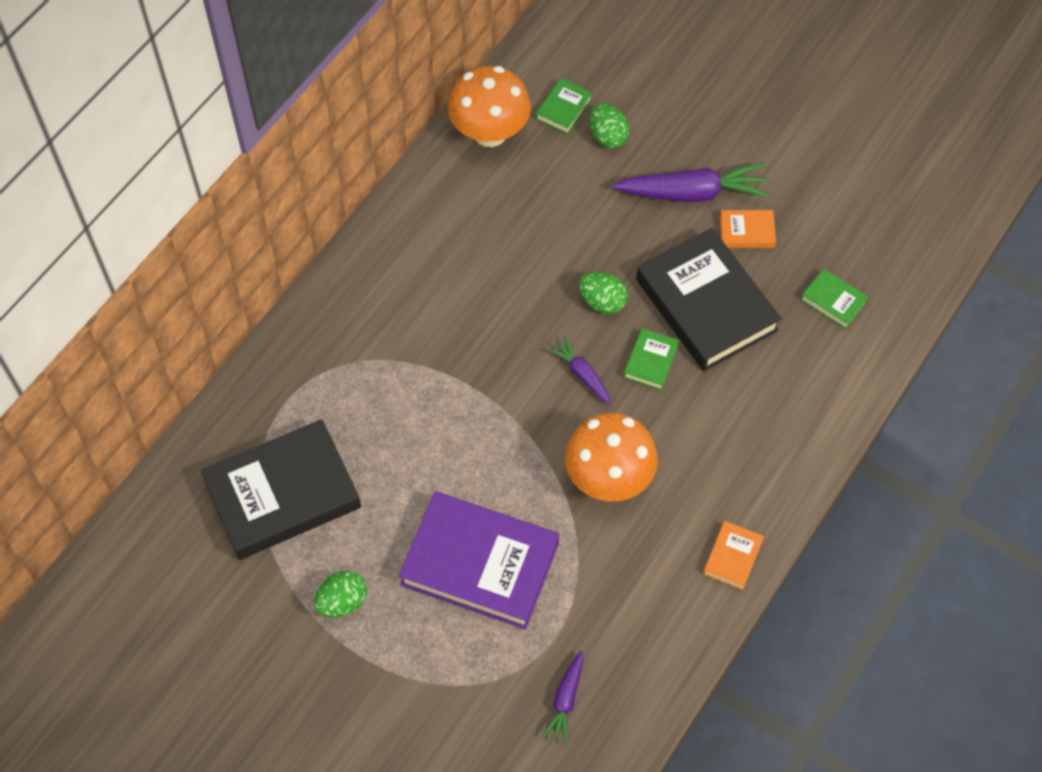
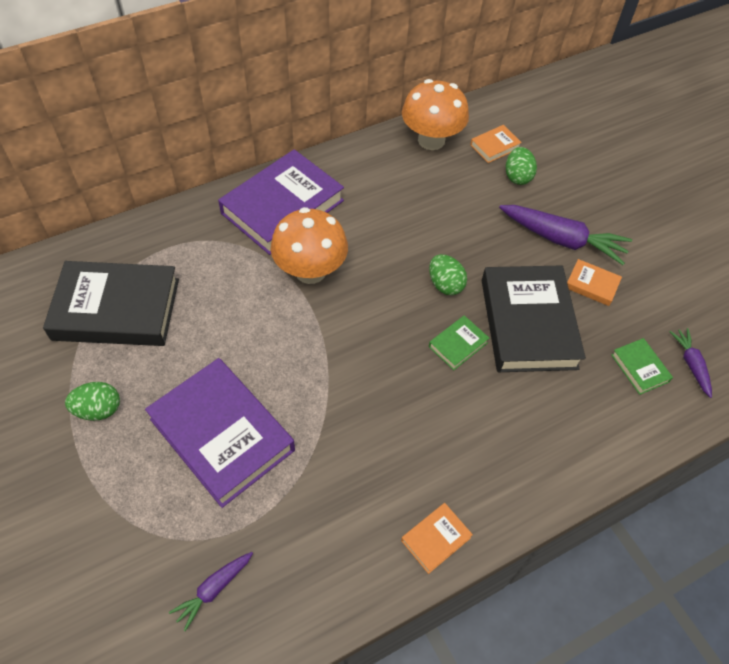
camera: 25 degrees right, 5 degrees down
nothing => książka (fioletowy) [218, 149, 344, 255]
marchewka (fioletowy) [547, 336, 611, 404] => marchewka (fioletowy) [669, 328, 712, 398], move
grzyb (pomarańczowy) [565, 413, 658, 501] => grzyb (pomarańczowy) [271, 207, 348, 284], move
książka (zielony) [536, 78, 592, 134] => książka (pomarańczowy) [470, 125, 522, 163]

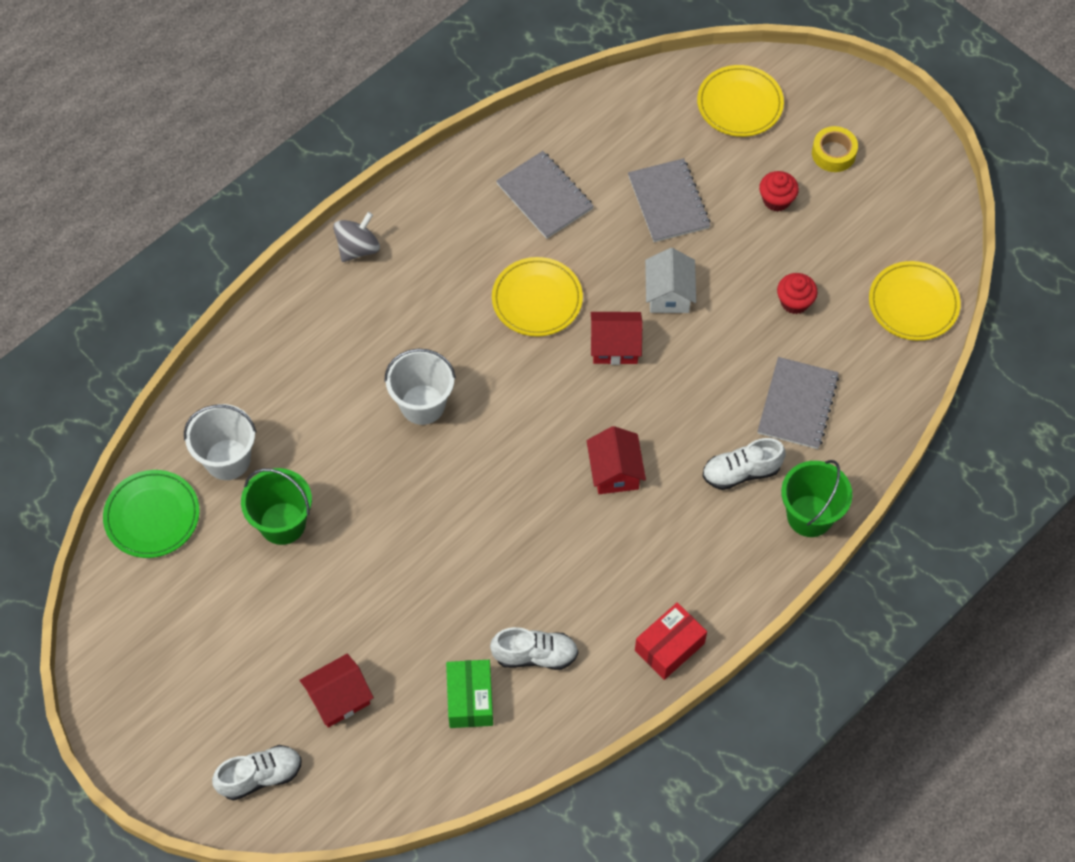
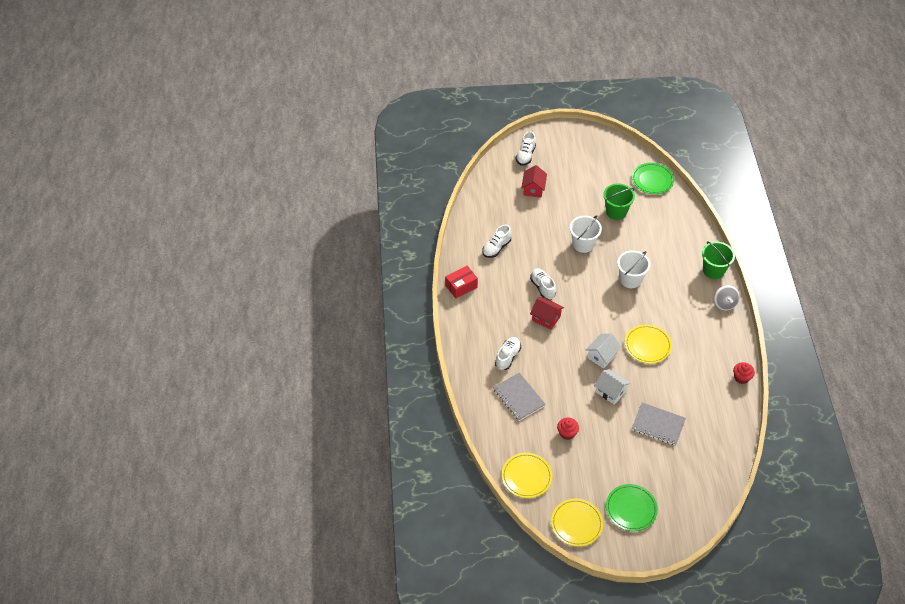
camera: 130 degrees right, 10 degrees down
pudełko (zielony) [446, 660, 493, 728] => nothing
zeszyt (szary) [496, 151, 594, 239] => nothing
nothing => but (biały) [530, 268, 556, 300]
wiadro (biały) [184, 404, 256, 480] => wiadro (biały) [570, 215, 602, 253], move
talerz (żółty) [697, 65, 784, 137] => talerz (żółty) [551, 499, 603, 547], move
muffinka (czerwony) [759, 171, 799, 212] => muffinka (czerwony) [733, 362, 755, 384], move
wiadro (zielony) [781, 460, 852, 537] => wiadro (zielony) [702, 241, 735, 279], move
taśma klejąca (żółty) [812, 126, 858, 172] => talerz (zielony) [606, 484, 658, 531]
domek (czerwony) [591, 312, 643, 365] => domek (biały) [586, 333, 621, 369]
pudełko (czerwony) [635, 602, 707, 680] => pudełko (czerwony) [445, 266, 478, 298], 60 degrees clockwise

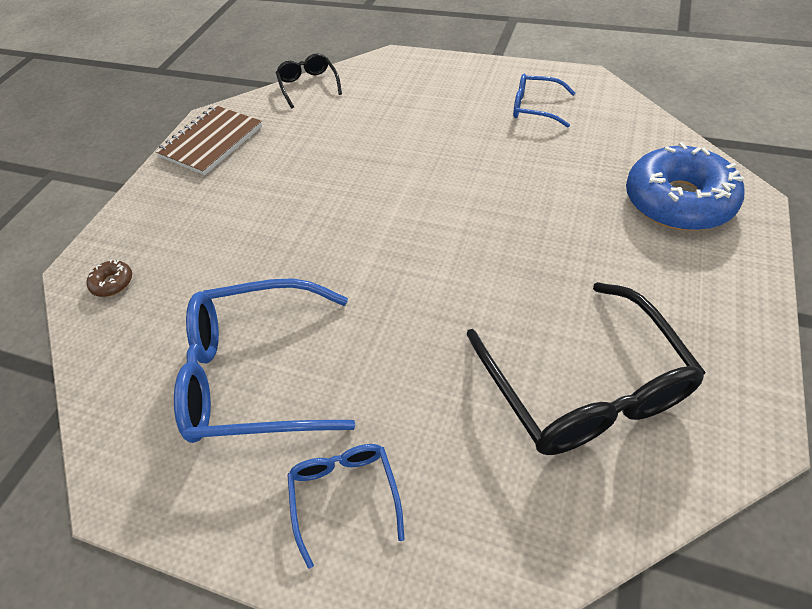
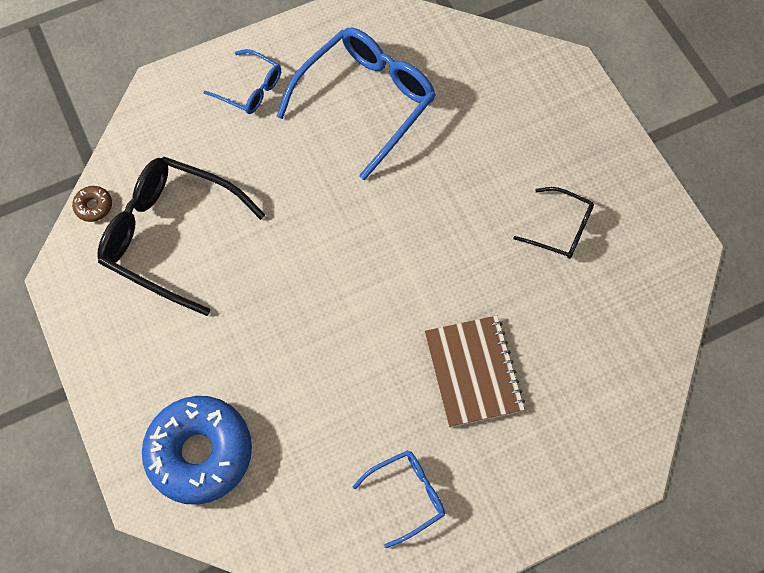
camera: 130 degrees right, 15 degrees up
donut (brązowy) [86, 260, 132, 297] => donut (brązowy) [72, 186, 112, 222], move
zeszyt (brązowy) [155, 105, 262, 175] => zeszyt (brązowy) [424, 316, 525, 428], move
okulary (czarny) [276, 53, 342, 108] => okulary (czarny) [513, 187, 594, 259], move

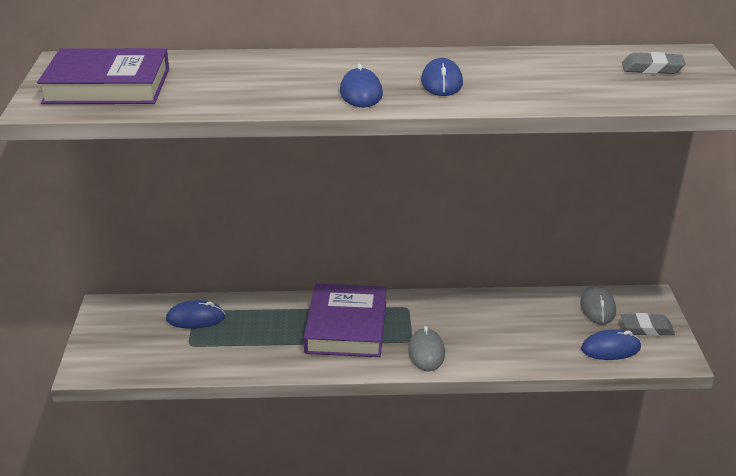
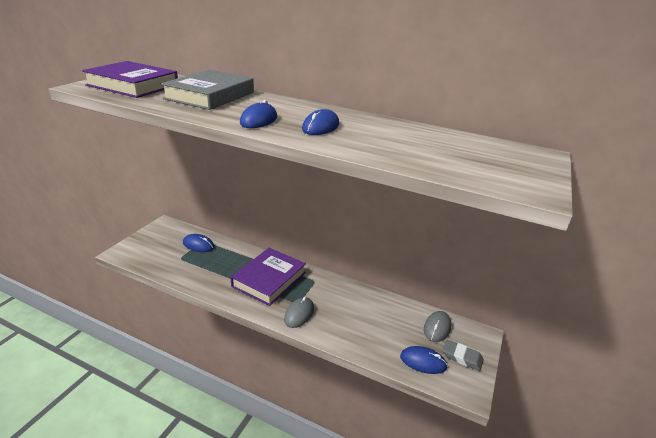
camera: 25 degrees right, 0 degrees up
gumka do mazania (szary) [622, 52, 686, 74] => nothing
nothing => książka (szary) [161, 70, 254, 110]

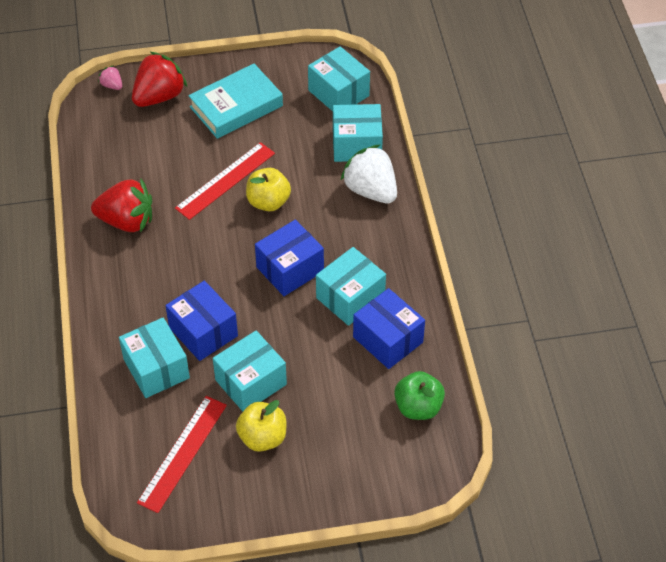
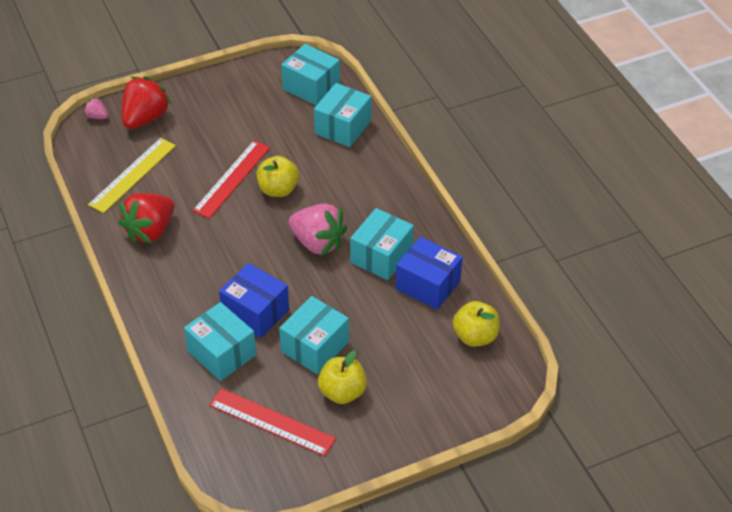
camera: 15 degrees left, 5 degrees down
książka (turkusowy) [188, 64, 283, 139] => nothing
truskawka (biały) [340, 144, 397, 203] => nothing
nothing => linijka (żółty) [88, 138, 176, 213]
pudełko (niebieski) [255, 219, 324, 296] => truskawka (różowy) [289, 204, 347, 256]
jabłko (zielony) [394, 371, 445, 420] => jabłko (żółty) [453, 301, 499, 347]
truskawka (czerwony) [91, 179, 152, 233] => truskawka (czerwony) [118, 193, 175, 243], 135 degrees clockwise
linijka (czerwony) [137, 396, 227, 513] => linijka (czerwony) [209, 388, 336, 456], 75 degrees counterclockwise
pudełko (turkusowy) [333, 104, 383, 162] => pudełko (turkusowy) [314, 83, 371, 147], 45 degrees counterclockwise

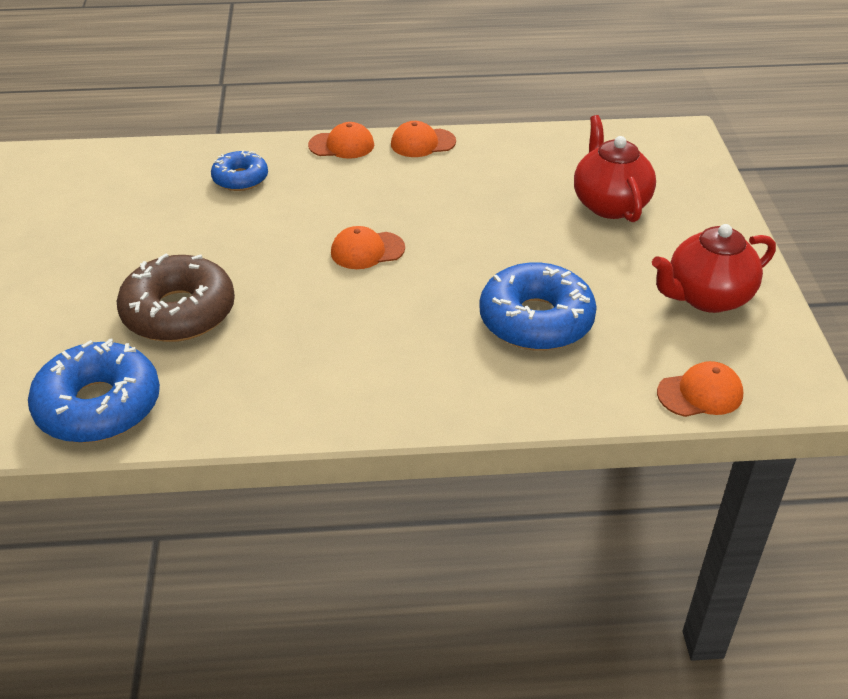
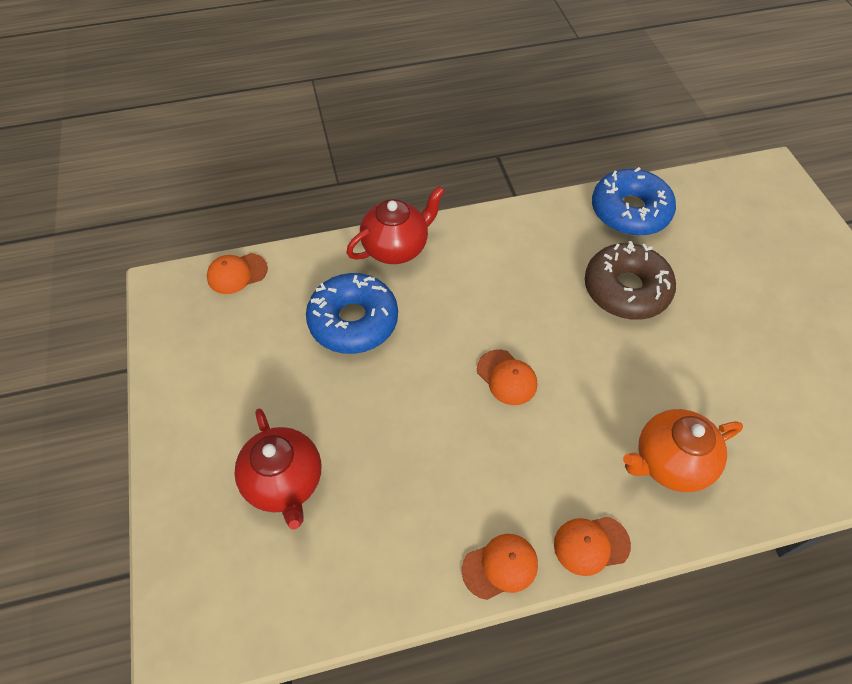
camera: 170 degrees right, 15 degrees up
imbryk (czerwony) [652, 224, 776, 313] => imbryk (czerwony) [346, 186, 445, 264], move
donut (niebieski) [211, 151, 268, 191] => imbryk (pomarańczowy) [623, 409, 743, 492]
czapka (pomarańczowy) [331, 226, 405, 269] => czapka (pomarańczowy) [477, 350, 537, 405], 75 degrees clockwise

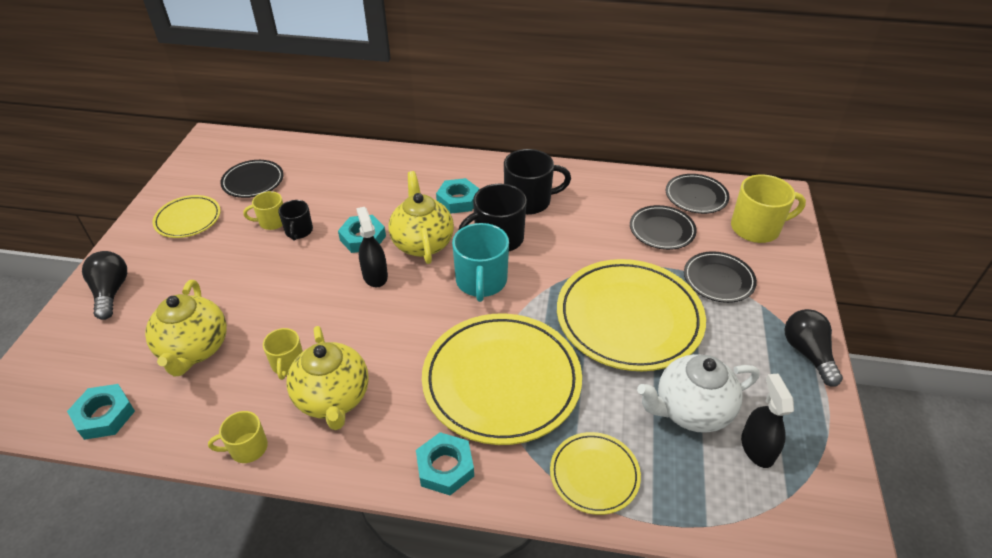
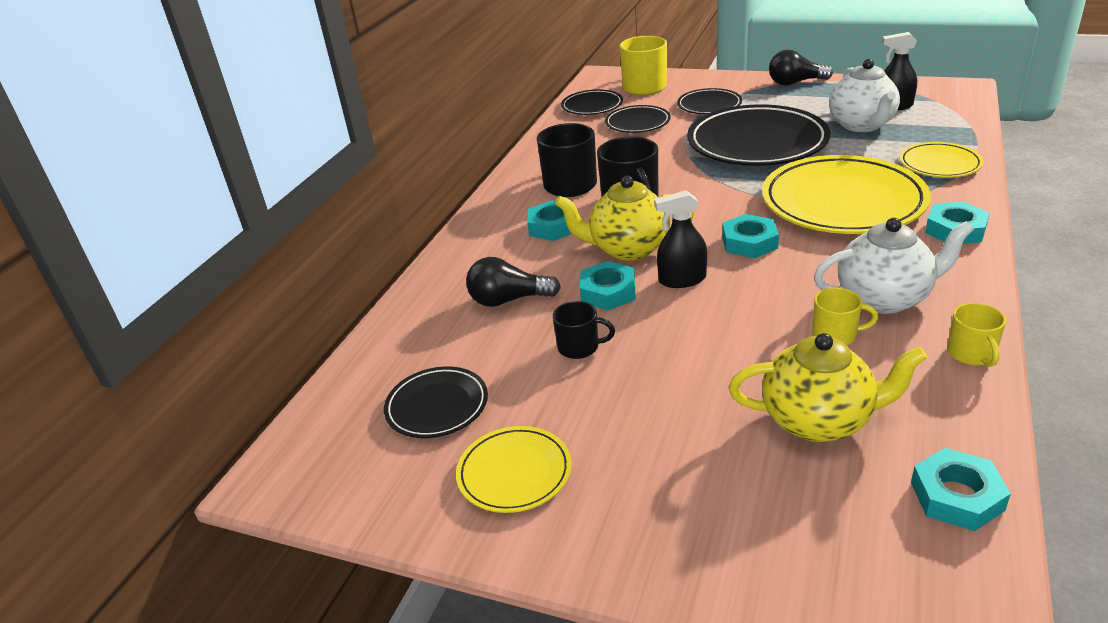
camera: 75 degrees left, 10 degrees down
kubek (żółty) [243, 191, 283, 230] => nothing
kubek (turkusowy) [452, 223, 509, 302] => nothing
nothing => nakrętka (turkusowy) [722, 214, 779, 258]
żarówka (czarny) [82, 251, 127, 320] => żarówka (czarny) [466, 257, 561, 307], move
imbryk (żółty) [287, 326, 369, 430] => imbryk (biały) [814, 218, 974, 314]
talerz (żółty) [557, 259, 706, 371] => talerz (czarny) [687, 104, 830, 166]

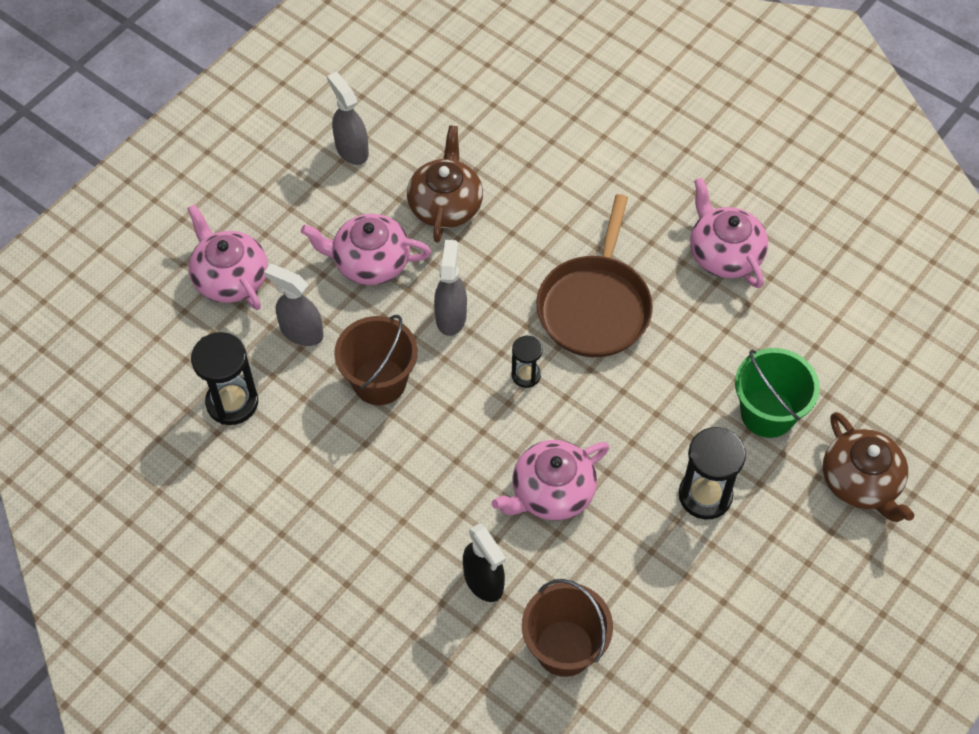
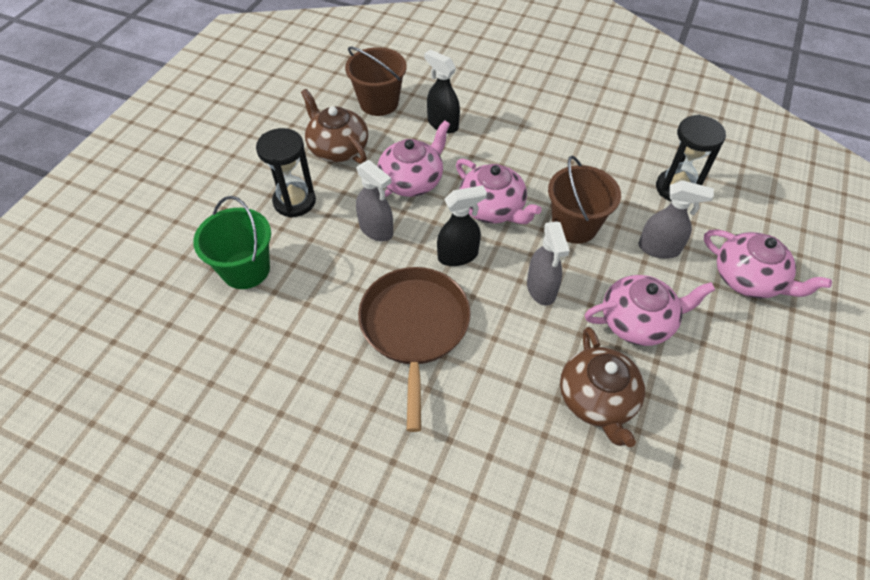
camera: 165 degrees right, 5 degrees down
spryskiwacz (szary) [327, 72, 369, 165] => spryskiwacz (szary) [356, 160, 393, 241], move
imbryk (różowy) [690, 178, 768, 288] => imbryk (różowy) [456, 159, 542, 224], move
imbryk (brązowy) [823, 412, 915, 522] => imbryk (brązowy) [301, 89, 368, 164], move
klepsydra (czarny) [511, 336, 543, 388] => spryskiwacz (czarny) [437, 185, 487, 266]

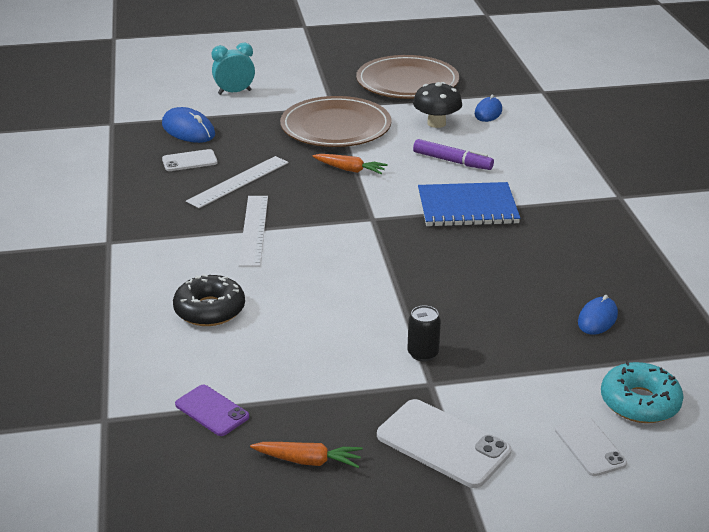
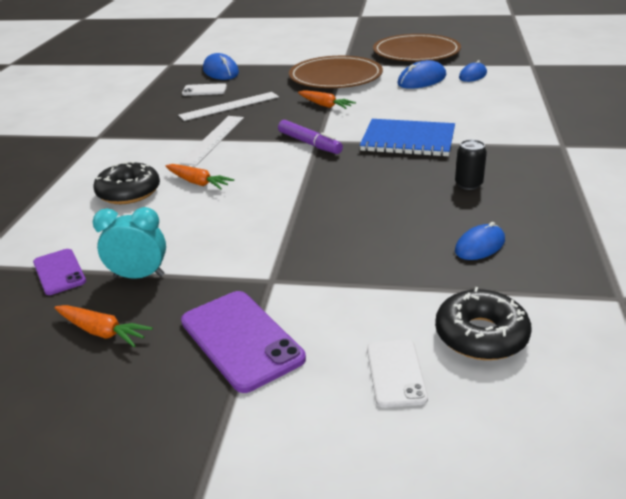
camera: 20 degrees right, 0 degrees up
nothing => marchewka (pomarańczowy) [165, 164, 234, 190]
budzik (turkusowy) [211, 43, 255, 95] => budzik (turkusowy) [93, 207, 166, 279], move
puszka (czarny) [408, 305, 441, 362] => puszka (czarny) [455, 140, 487, 190], move
flamaster (fioletowy) [413, 139, 494, 170] => flamaster (fioletowy) [278, 120, 343, 154], move
grzyb (czarny) [413, 82, 462, 128] => myszka (niebieski) [397, 60, 446, 89]
telefon (biały) [377, 399, 511, 488] => telefon (fioletowy) [181, 291, 306, 393]
donut (turkusowy) [601, 361, 684, 423] => donut (czarny) [435, 287, 532, 360]

